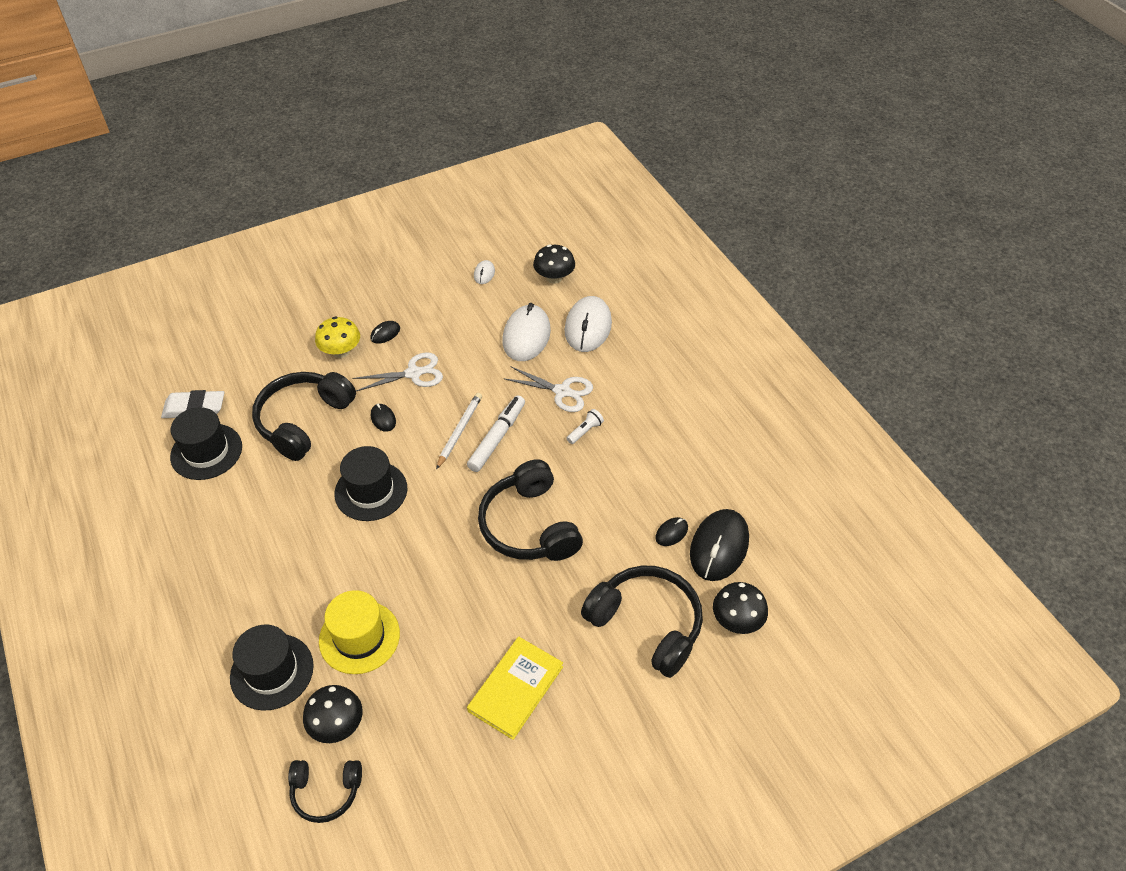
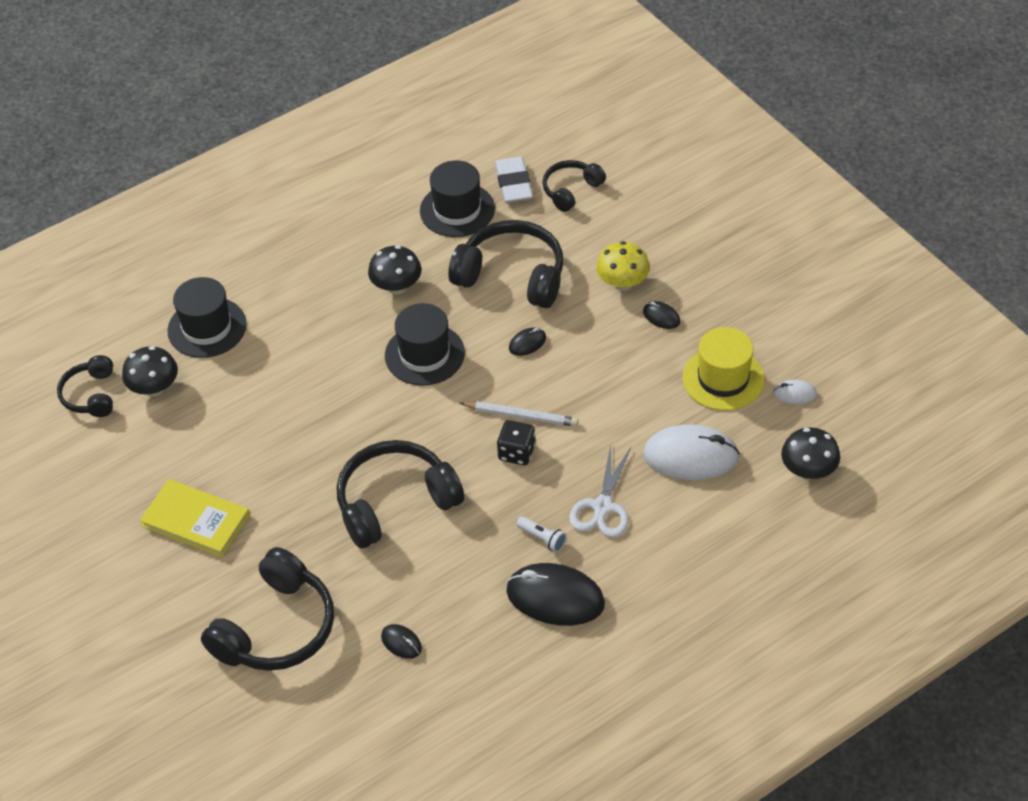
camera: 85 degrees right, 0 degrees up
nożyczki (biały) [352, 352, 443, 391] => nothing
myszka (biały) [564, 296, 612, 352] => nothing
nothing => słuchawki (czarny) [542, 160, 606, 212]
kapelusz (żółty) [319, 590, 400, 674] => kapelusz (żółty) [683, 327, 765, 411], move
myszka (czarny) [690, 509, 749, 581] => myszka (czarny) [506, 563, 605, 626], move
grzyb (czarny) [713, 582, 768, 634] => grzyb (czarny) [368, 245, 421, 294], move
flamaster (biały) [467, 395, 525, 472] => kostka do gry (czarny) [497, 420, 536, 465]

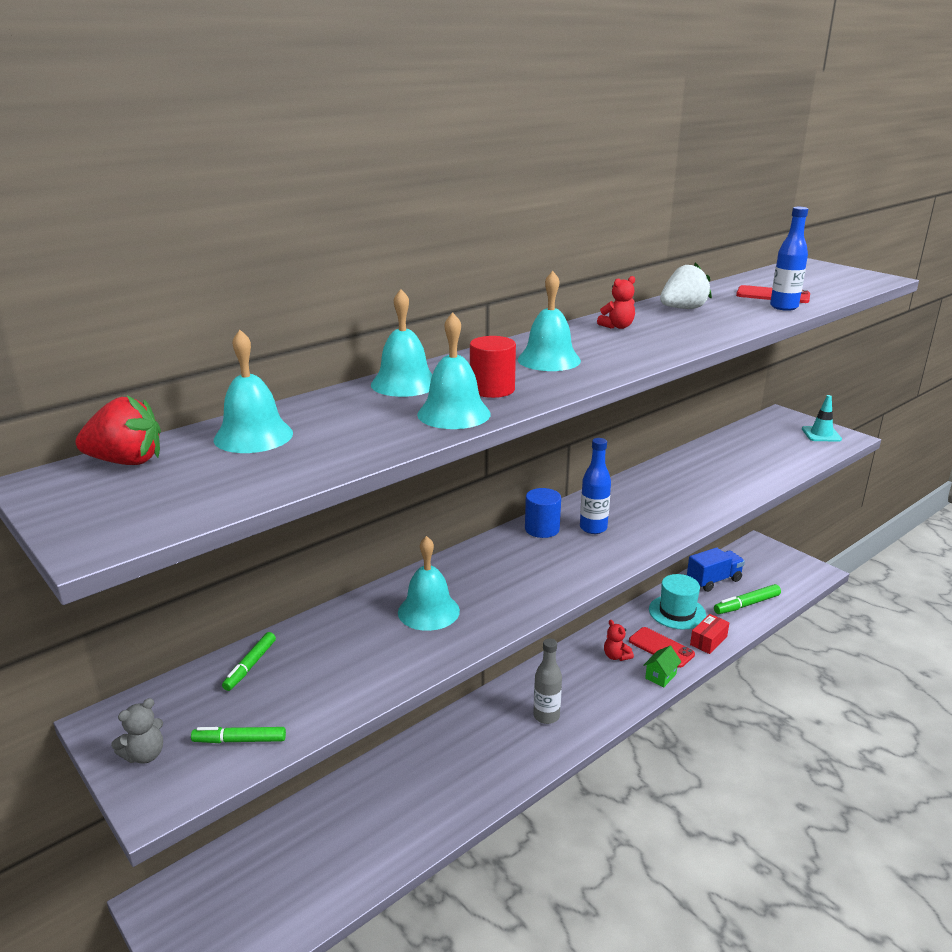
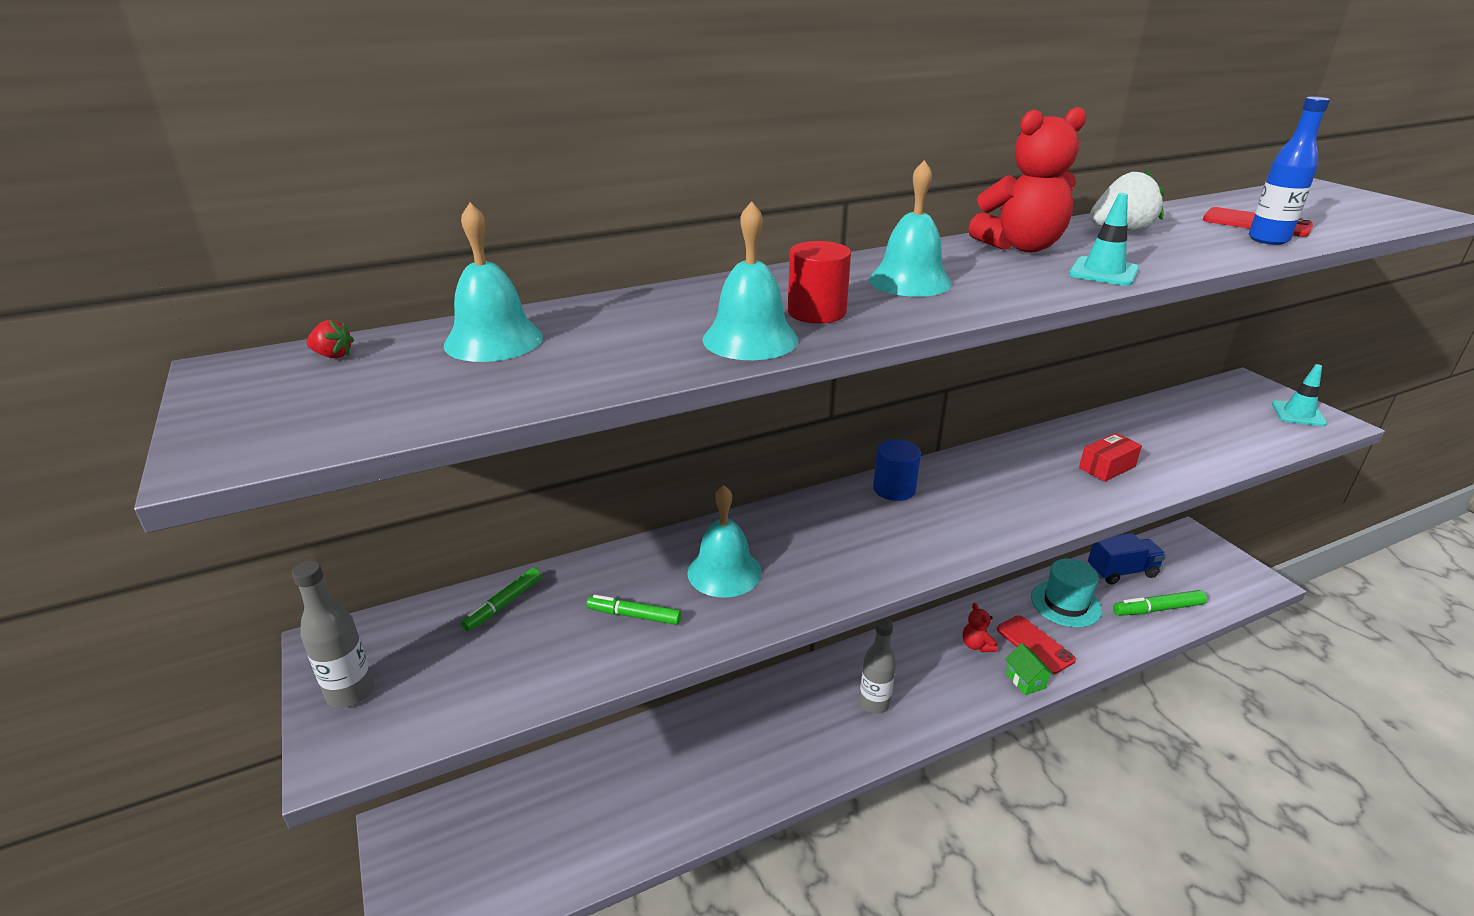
camera: 15 degrees right, 5 degrees up
dzwonek (turkusowy) [371, 289, 432, 397] => nothing
butelka (niebieski) [580, 438, 611, 534] => nothing
nothing => pachołek (turkusowy) [1069, 193, 1139, 286]
flamaster (zielony) [191, 727, 286, 743] => flamaster (zielony) [587, 595, 681, 625], move
pudełko (czerwony) [690, 614, 730, 654] => pudełko (czerwony) [1079, 433, 1142, 482], move
miś (szary) [111, 698, 163, 764] => butelka (szary) [292, 561, 374, 708]
domek (zielony) [643, 646, 681, 687] => domek (zielony) [1005, 643, 1054, 695], 75 degrees counterclockwise
truskawka (czerwony) [75, 396, 161, 465] => truskawka (czerwony) [307, 320, 354, 358], x0.46
miś (czerwony) [597, 276, 635, 329] => miś (czerwony) [969, 107, 1087, 252], x1.97

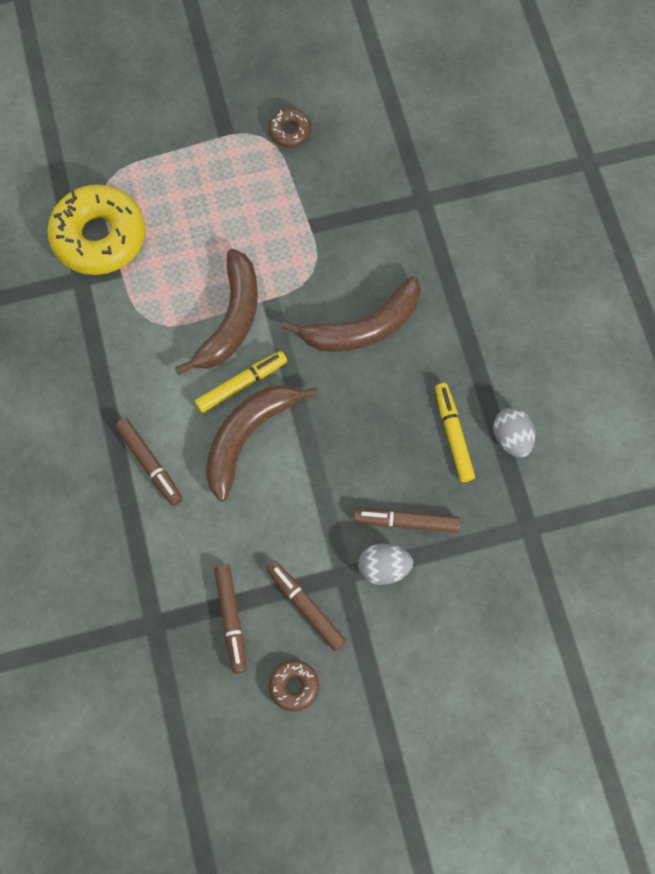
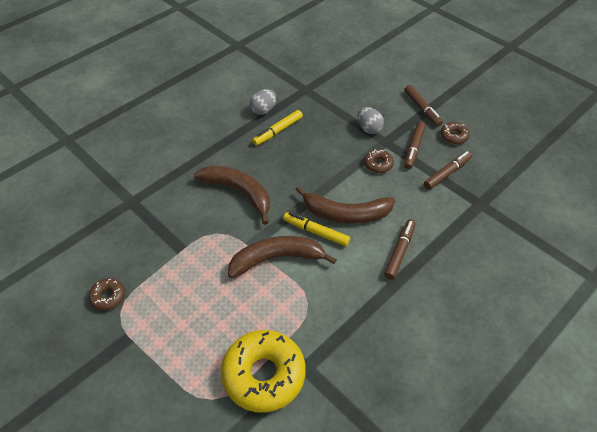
camera: 120 degrees left, 20 degrees down
nothing => donut (brązowy) [364, 149, 394, 173]
flamaster (brązowy) [353, 509, 460, 532] => flamaster (brązowy) [404, 85, 443, 127], move

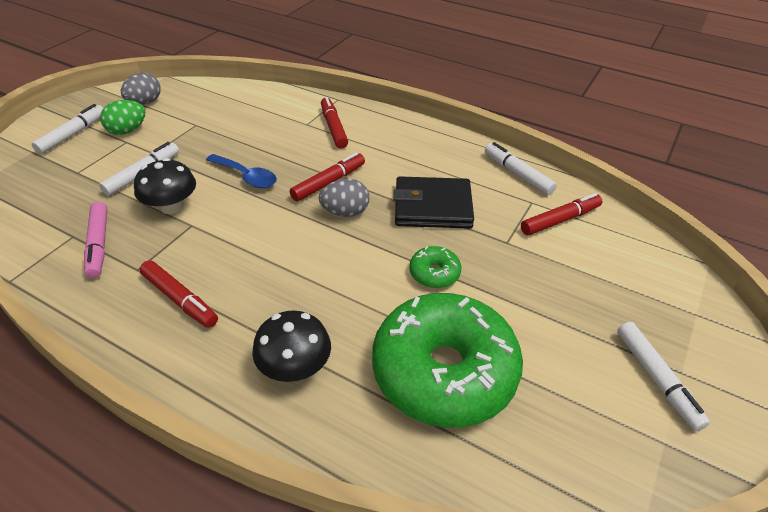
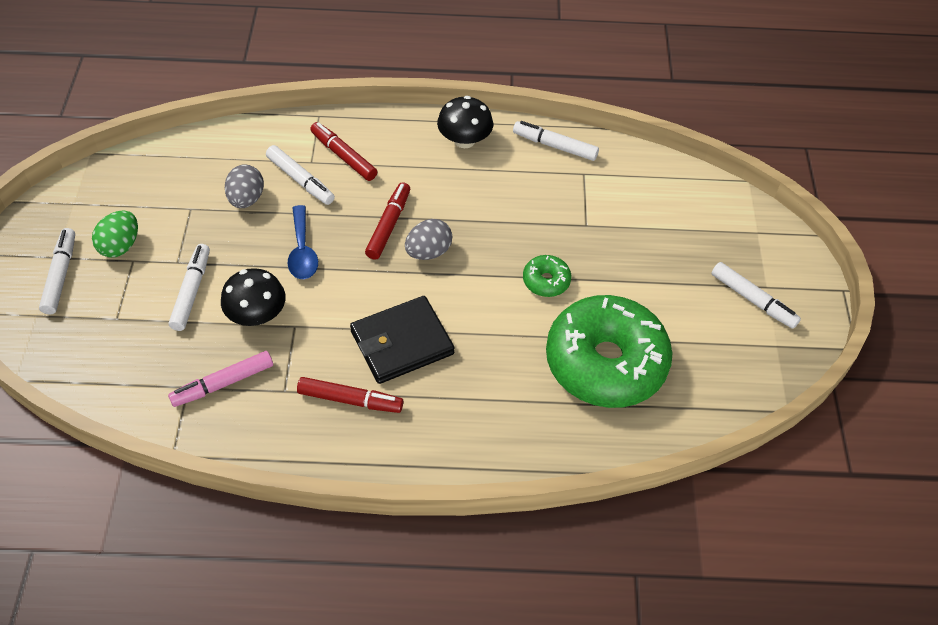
camera: 30 degrees left, 10 degrees up
flamaster (czerwony) [521, 193, 603, 235] => nothing
nothing => flamaster (biały) [266, 145, 335, 205]
jajko (szary) [121, 72, 161, 105] => jajko (szary) [225, 164, 264, 208], move
grzyb (czarny) [252, 310, 331, 382] => grzyb (czarny) [437, 96, 493, 148], move
portfel (czarny) [394, 176, 474, 229] => portfel (czarny) [350, 296, 455, 384], move
flamaster (różowy) [84, 202, 107, 278] => flamaster (różowy) [168, 351, 273, 407], 105 degrees clockwise
łyżka (niebieski) [206, 154, 277, 188] => łyżka (niebieski) [288, 205, 318, 279], 75 degrees clockwise

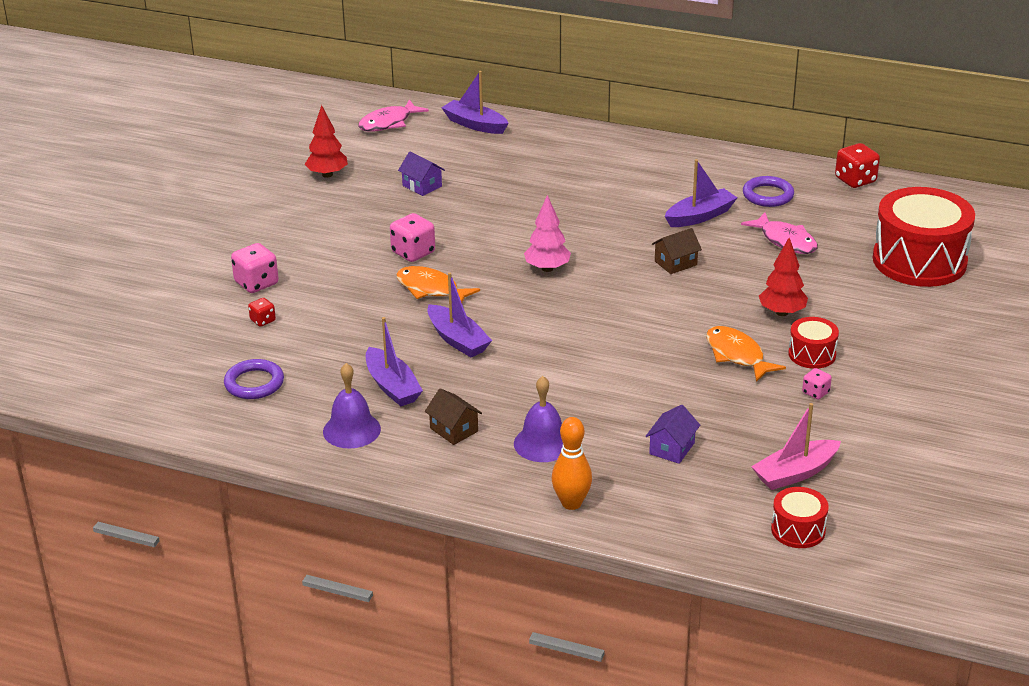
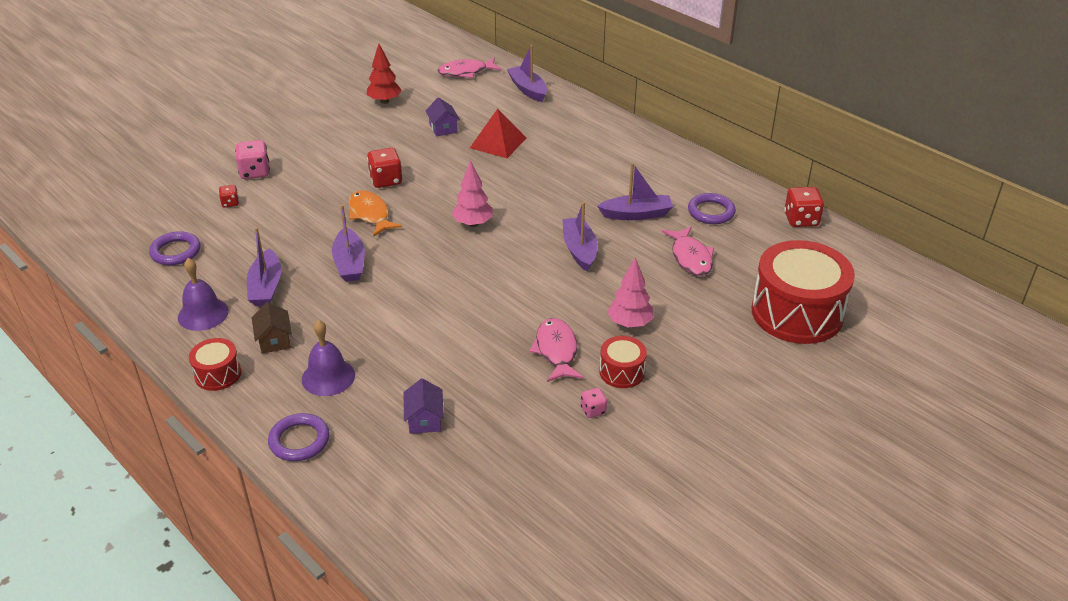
camera: 25 degrees right, 5 degrees up
łódka (różowy) [751, 403, 841, 490] => nothing
nothing => piramida (czerwony) [470, 109, 526, 158]
bęben (czerwony) [771, 487, 829, 548] => bęben (czerwony) [189, 338, 241, 391], move
kręgiel (pomarańczowy) [552, 417, 592, 510] => pierścień (fioletowy) [268, 413, 330, 461]
domek (brązowy) [652, 228, 702, 274] => łódka (fioletowy) [562, 202, 598, 272]
kostka do gry (różowy) [390, 213, 435, 262] => kostka do gry (czerwony) [367, 148, 403, 188]
ryba (pomarańczowy) [706, 326, 786, 382] => ryba (różowy) [529, 318, 583, 382]
drzewko (czerwony) [759, 238, 808, 316] => drzewko (różowy) [607, 257, 654, 327]
domek (fioletowy) [645, 405, 700, 464] => domek (fioletowy) [404, 378, 444, 434], 60 degrees counterclockwise

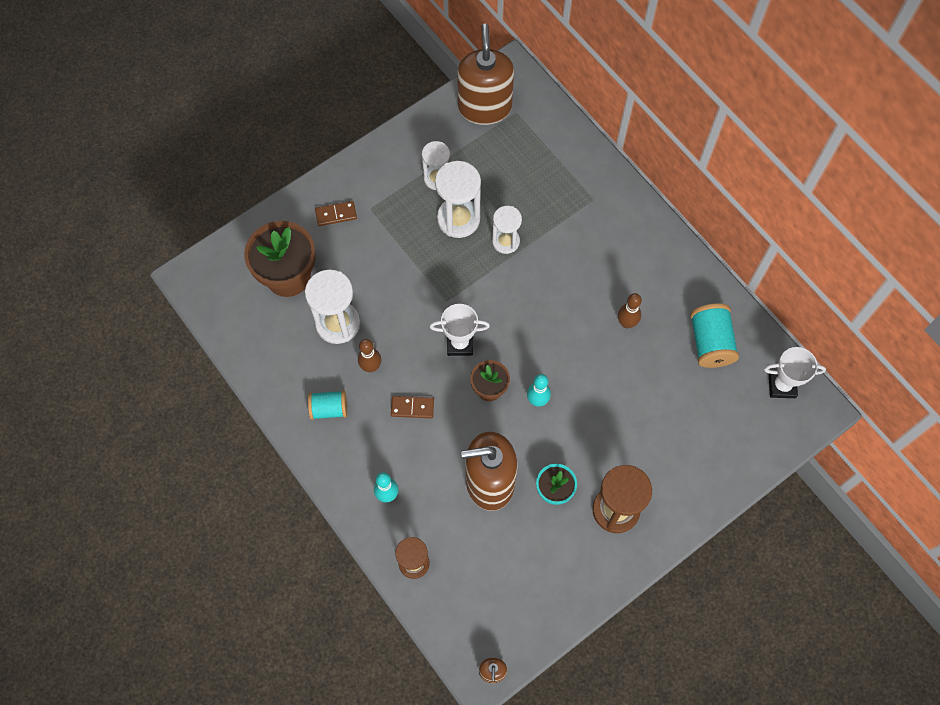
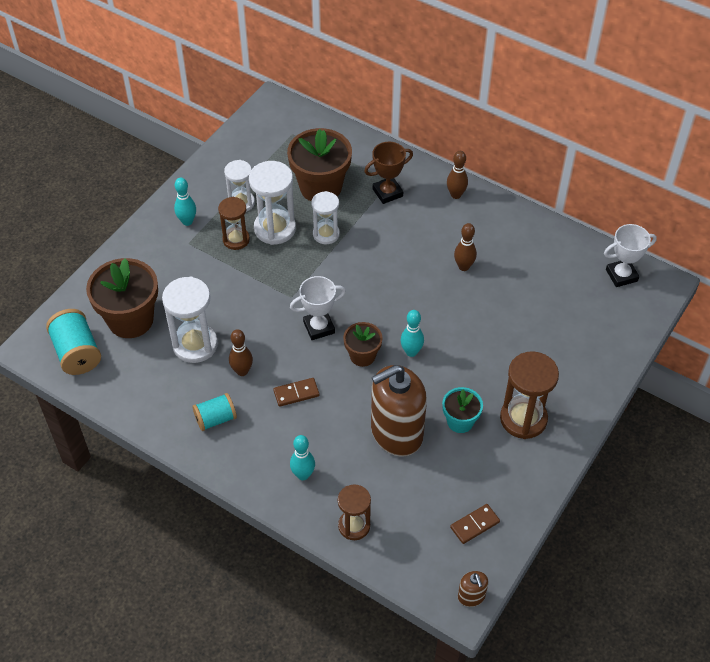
camera: 20 degrees left, 15 degrees down
dozownik mydła (brązowy) [457, 23, 514, 125] => nothing
nothing => kręgiel (turkusowy) [174, 177, 196, 226]
nothing => klepsydra (brązowy) [218, 197, 250, 250]
nothing => doniczka (brązowy) [287, 128, 352, 201]
nothing => puchar (brązowy) [364, 142, 413, 204]
nothing => kręgiel (brązowy) [447, 151, 468, 199]
kostka domina (brązowy) [315, 201, 357, 226] => kostka domina (brązowy) [450, 504, 500, 544], move
szpulka (turkusowy) [690, 303, 739, 368] => szpulka (turkusowy) [46, 309, 101, 375], move

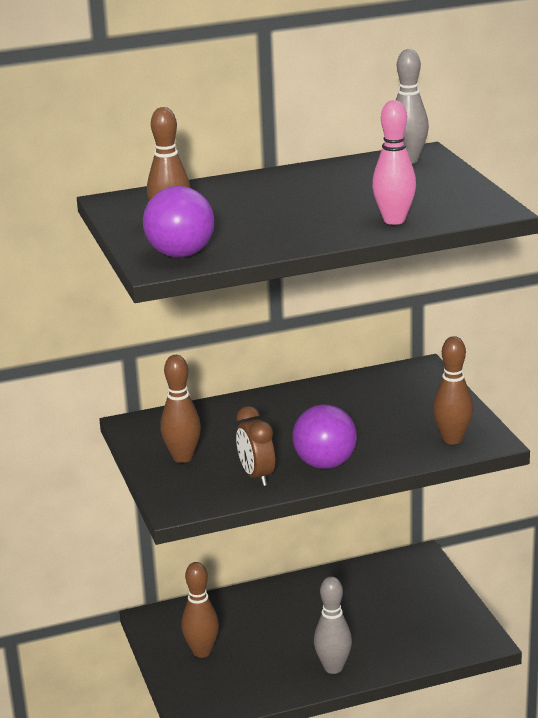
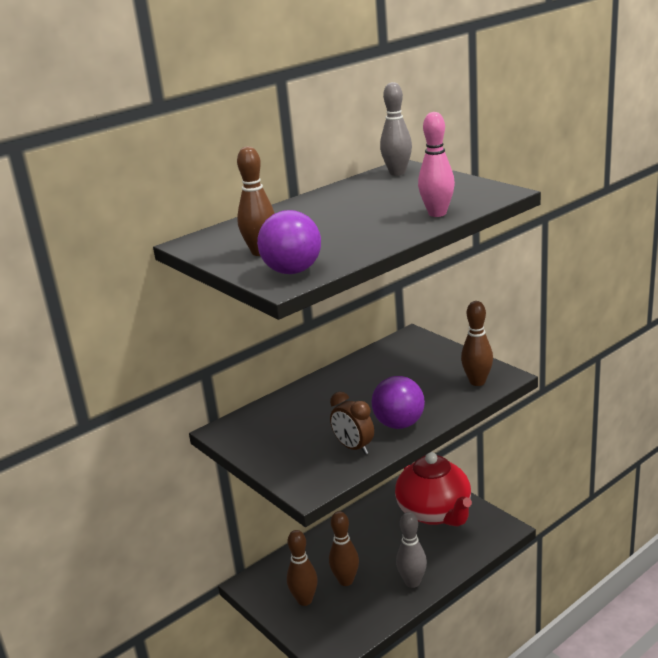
camera: 20 degrees left, 0 degrees up
nothing => imbryk (czerwony) [395, 452, 472, 526]
kręgiel (brązowy) [160, 355, 201, 463] => kręgiel (brązowy) [329, 511, 359, 586], move

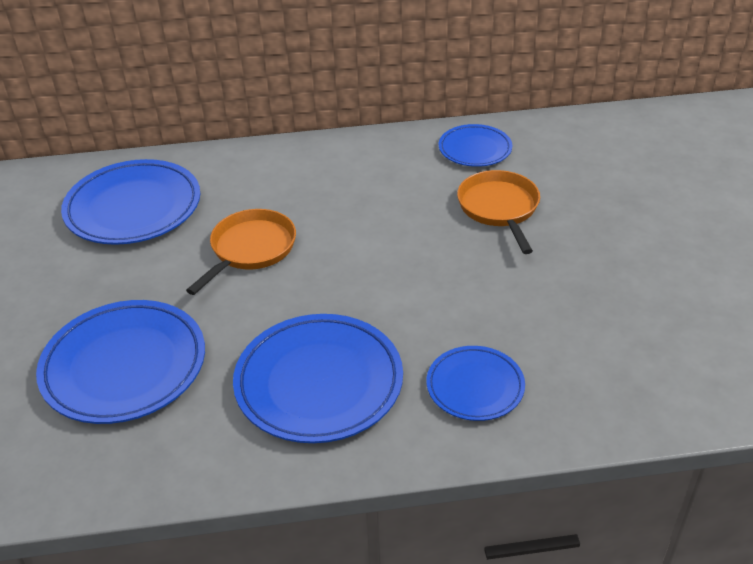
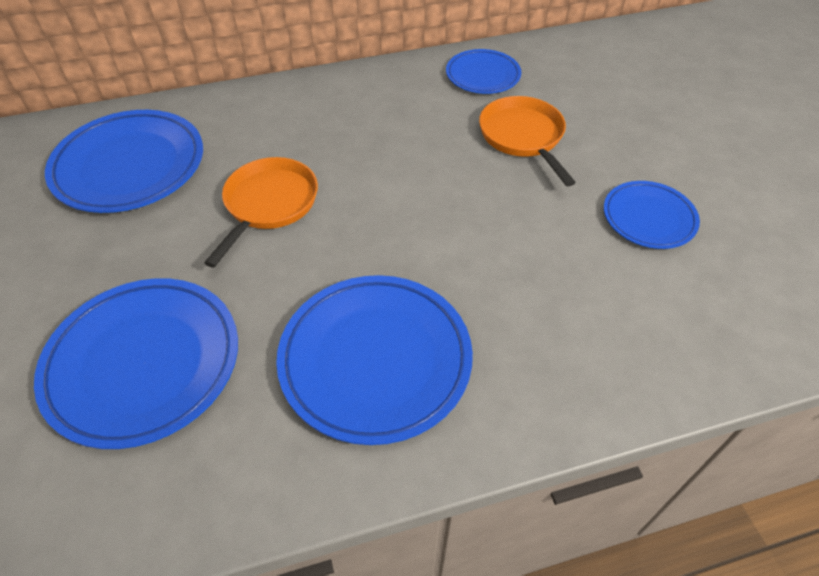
camera: 10 degrees left, 10 degrees up
talerz (niebieski) [426, 346, 525, 421] => talerz (niebieski) [604, 181, 700, 249], move

